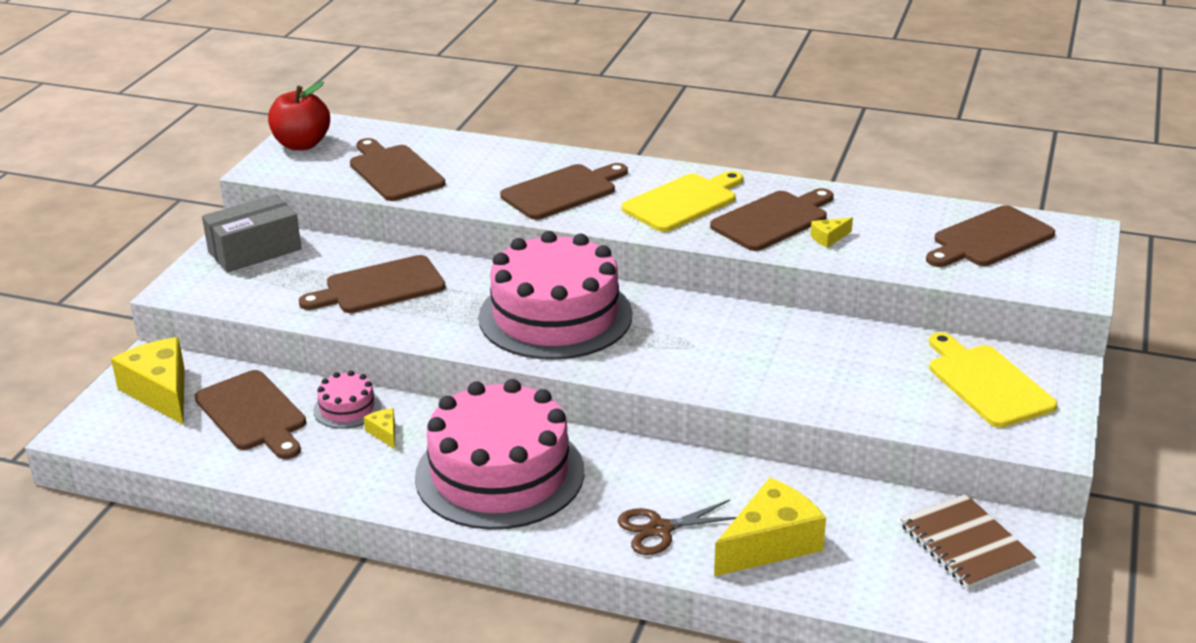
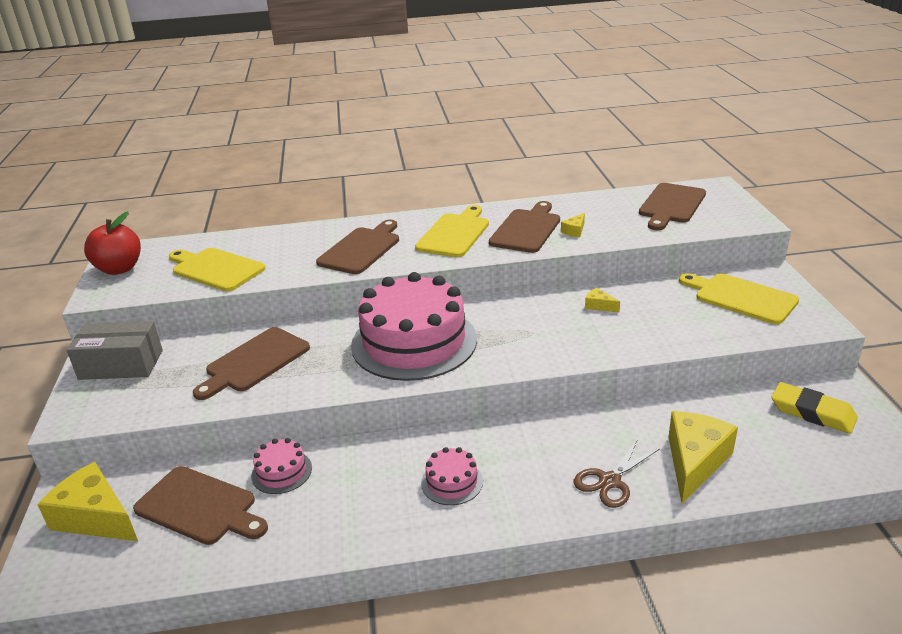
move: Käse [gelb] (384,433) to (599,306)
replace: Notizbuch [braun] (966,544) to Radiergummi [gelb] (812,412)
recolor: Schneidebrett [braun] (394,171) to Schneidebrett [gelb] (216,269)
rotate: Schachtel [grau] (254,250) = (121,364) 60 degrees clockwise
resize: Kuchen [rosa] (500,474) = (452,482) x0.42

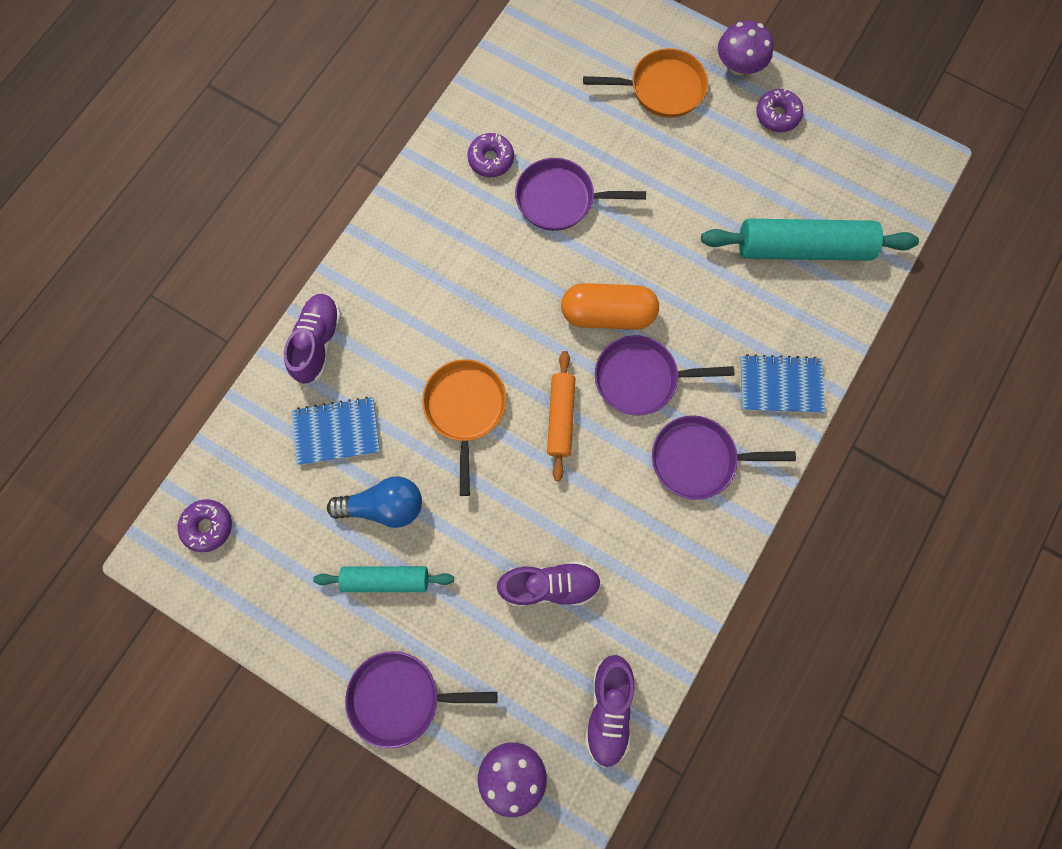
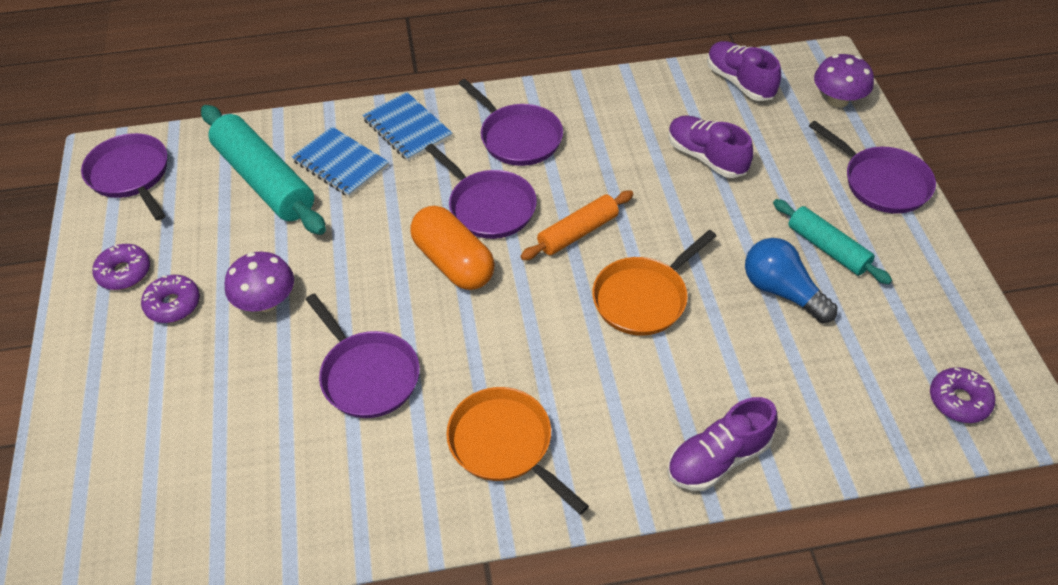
insert: Pfanne [lila] (131,175)
move: Notizbuch [blau] (336,432) to (341,164); Donut [lila] (491,159) to (173,304); Pfanne [orange] (662,89) to (505,444); Pilz [lila] (738,66) to (266,302)
rotate: Schuh [lila] (608,708) = (739,82) 90 degrees counterclockwise

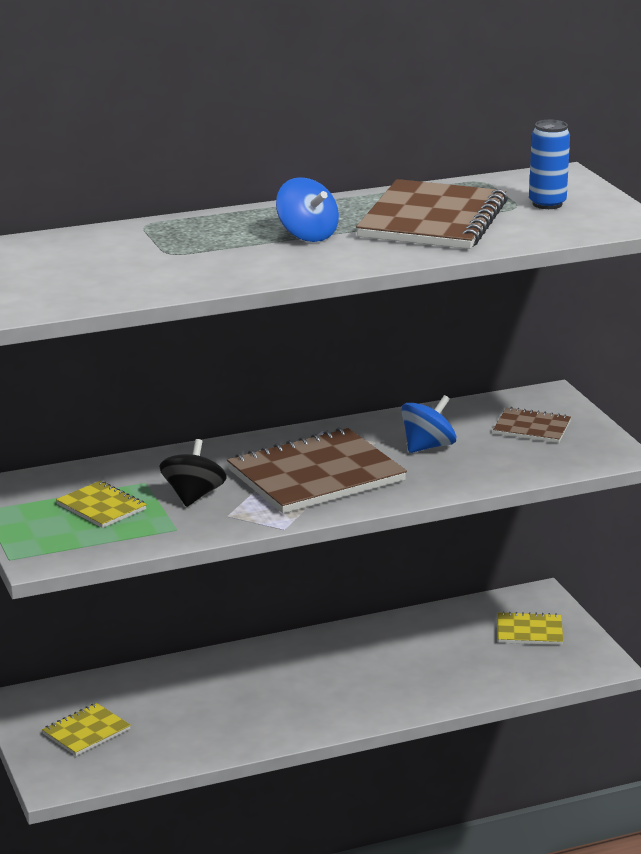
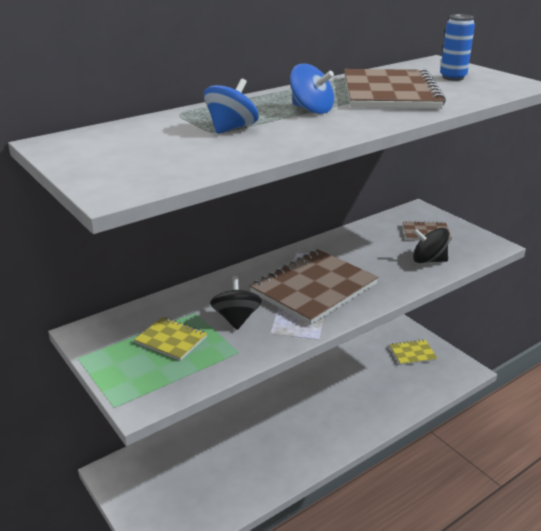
delete: Notizbuch [gelb] (86,732)
insert: Kreisel [schwarz] (428,260)
move: Kreisel [blau] (428,446) to (231,128)

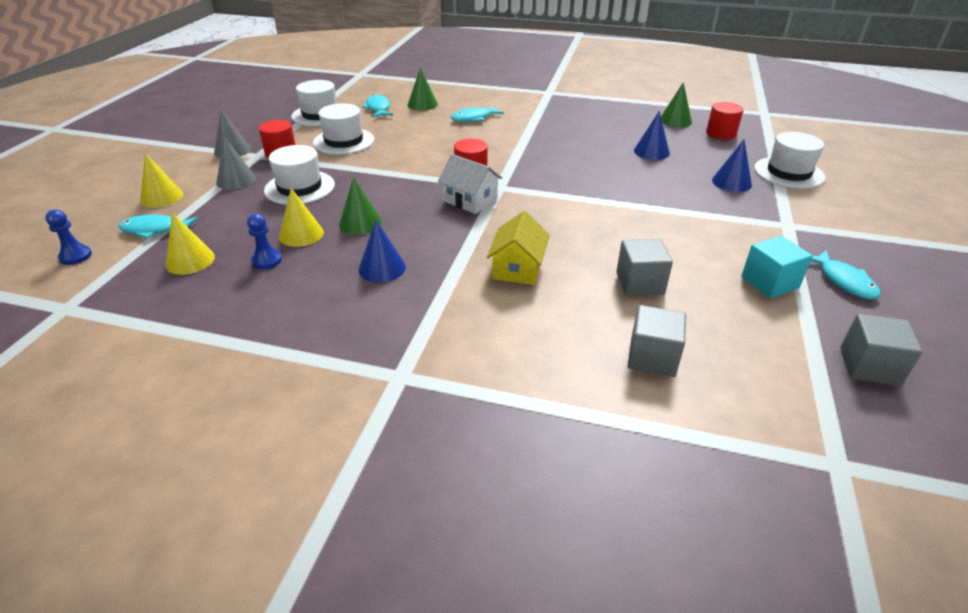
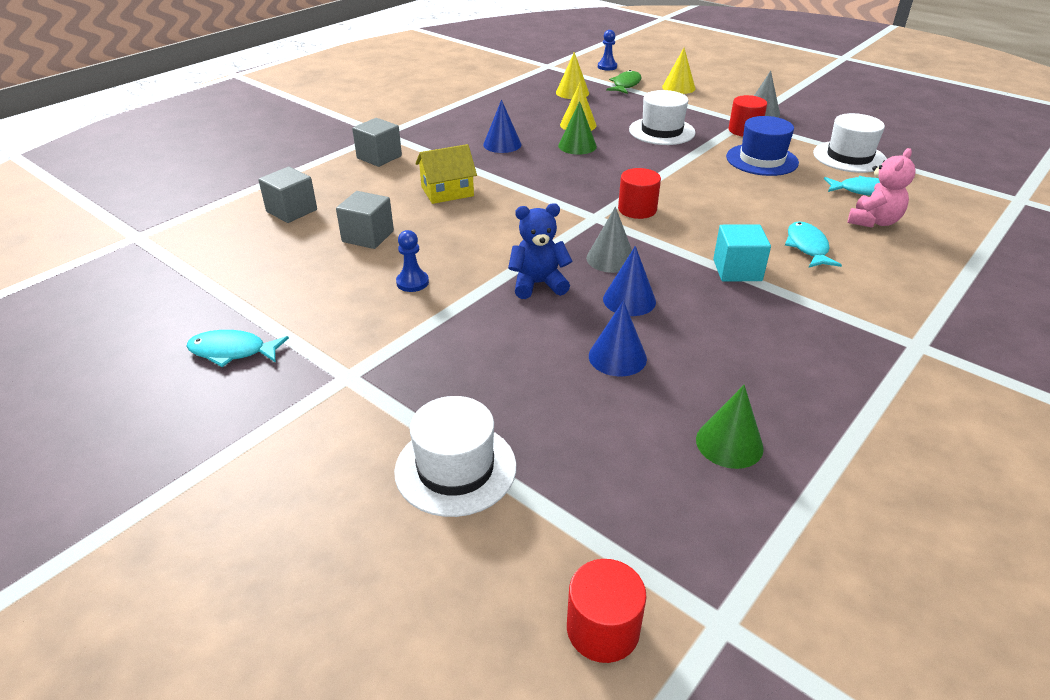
delete: Haus [weiß] (470,200)
insert: Teddybär [blau] (538,284)
move: Kegel [grau] (236,180) to (610,259); Bauer [blau] (267,260) to (412,282); Vollzylinder [rot] (721,134) to (603,629); Kegel [blau] (731,182) to (629,300); Kubus [türkis] (769,283) to (737,270); Kubus [grau] (869,366) to (379,157)
replace: Kegel [grün] (422,104) to Teddybär [rosa] (873,221)
recolor: Fisch [türkis] (155,230) to Fisch [grün] (625,85); Hut [weiß] (343,141) to Hut [blau] (762,160)
rotate: Haus [gelb] (517,268) = (447,191) 60 degrees counterclockwise

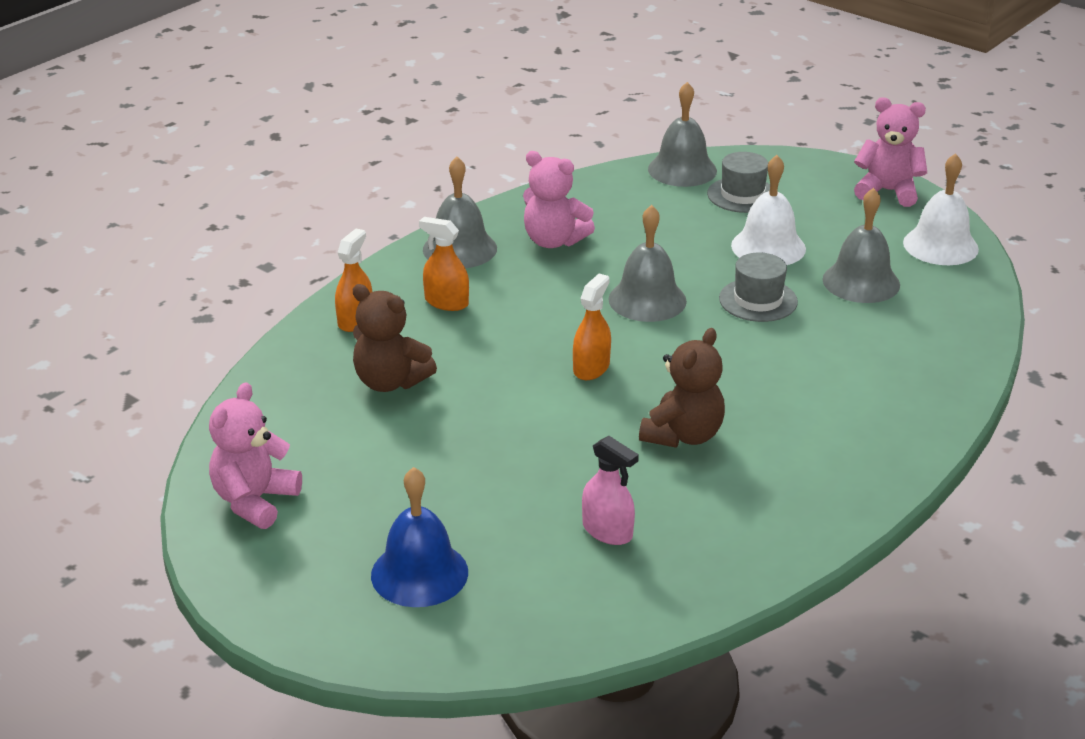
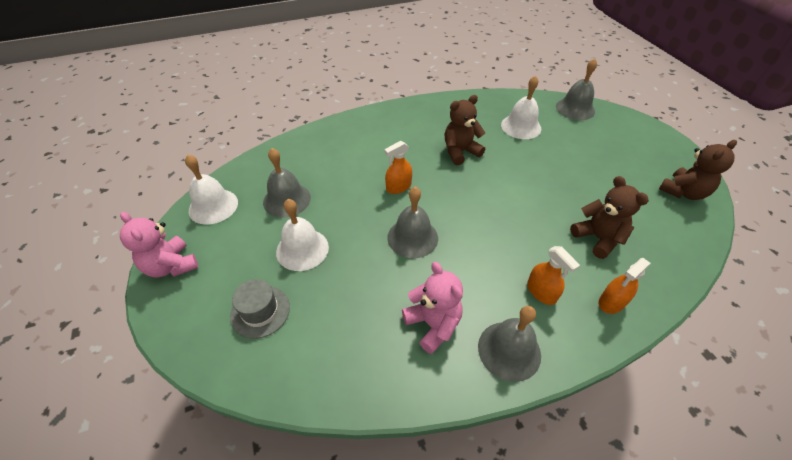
delete: Glocke [blau] (419,573); Hut [grau] (758,300)
move: Sprühflasche [orange] (591,368) to (398,187); Glocke [grau] (682,169) to (575,109)
replace: Sprühflasche [rosa] (607,531) to Glocke [weiß] (521,126)
recolor: Teddybär [rosa] (254,501) to Teddybär [braun] (683,192)

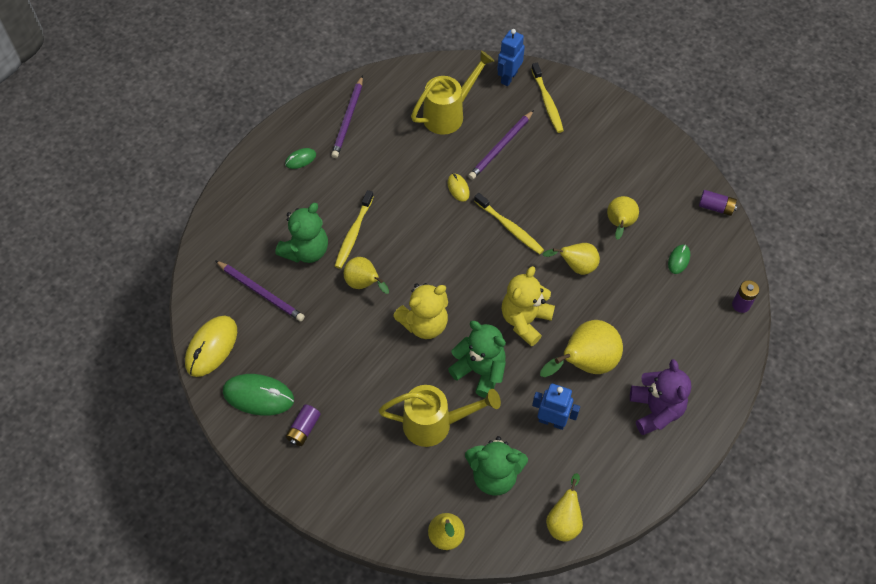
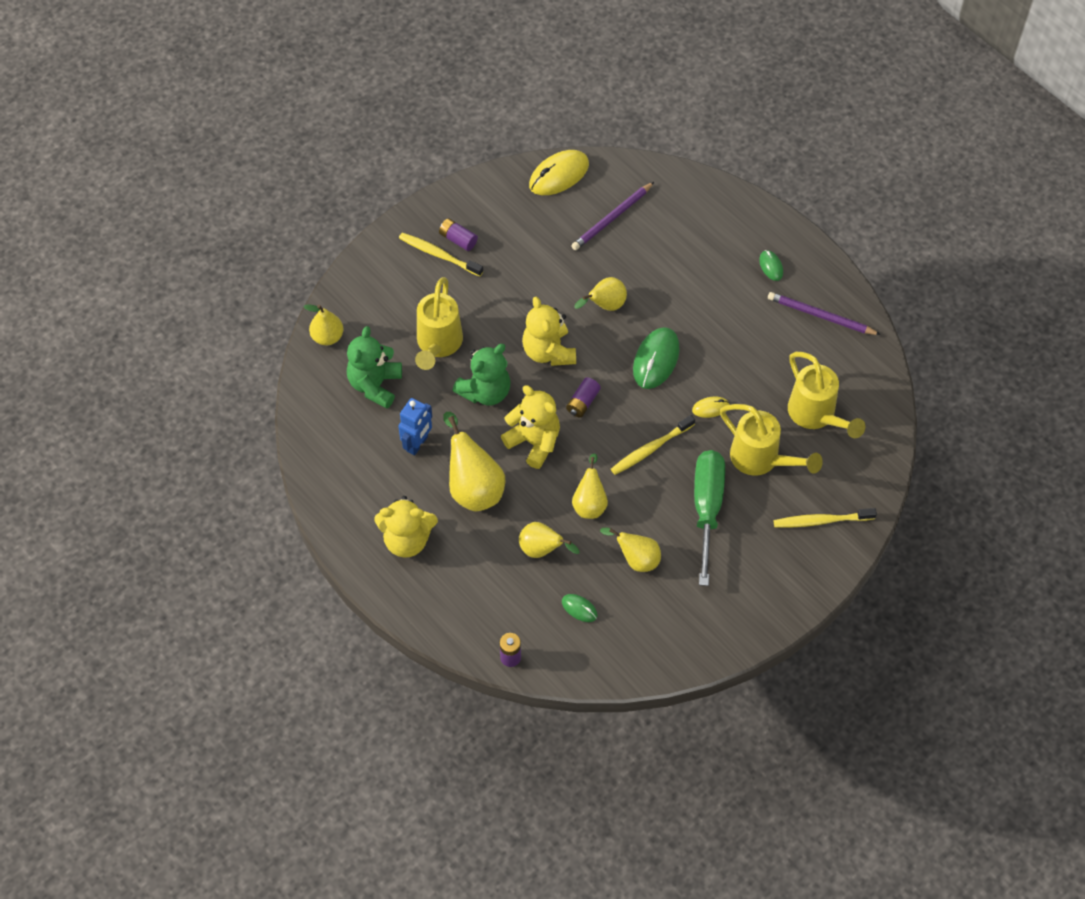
delete: Teddybär [grün] (306,250); Roboter [blau] (508,77)
insert: Schraubenzieher [grün] (707,508)
move: Computermaus [grün] (258,396) to (656,360); Zahnbürste [gelb] (353,233) to (439,254); Birne [gelb] (564,521) to (542,549); Batterie [lila] (716,207) to (583,402)
replace: Bleistift [lila] (501,147) to Gießkanne [gelb] (761,460)
recolor: Teddybär [lila] (655,410) to Teddybär [gelb] (407,540)
rotate: Computermaus [gelb] (211,347) = (559,175) 75 degrees counterclockwise

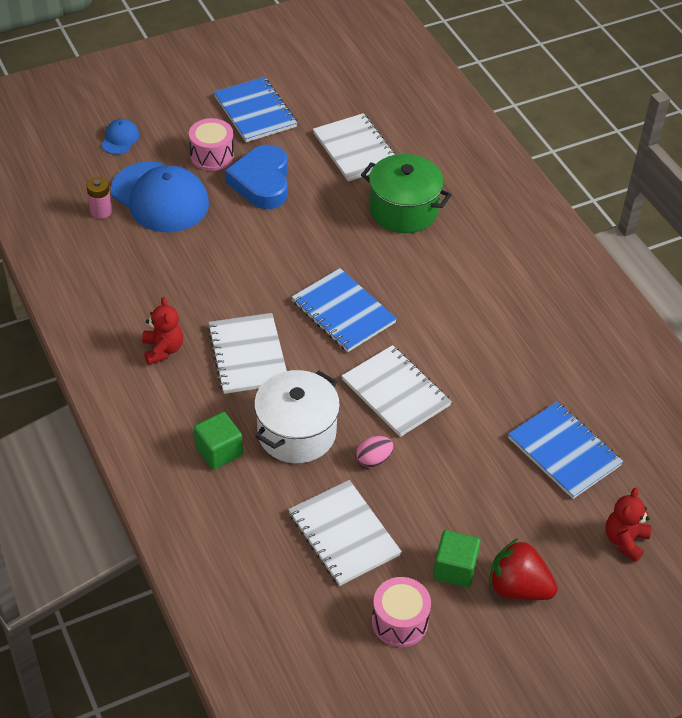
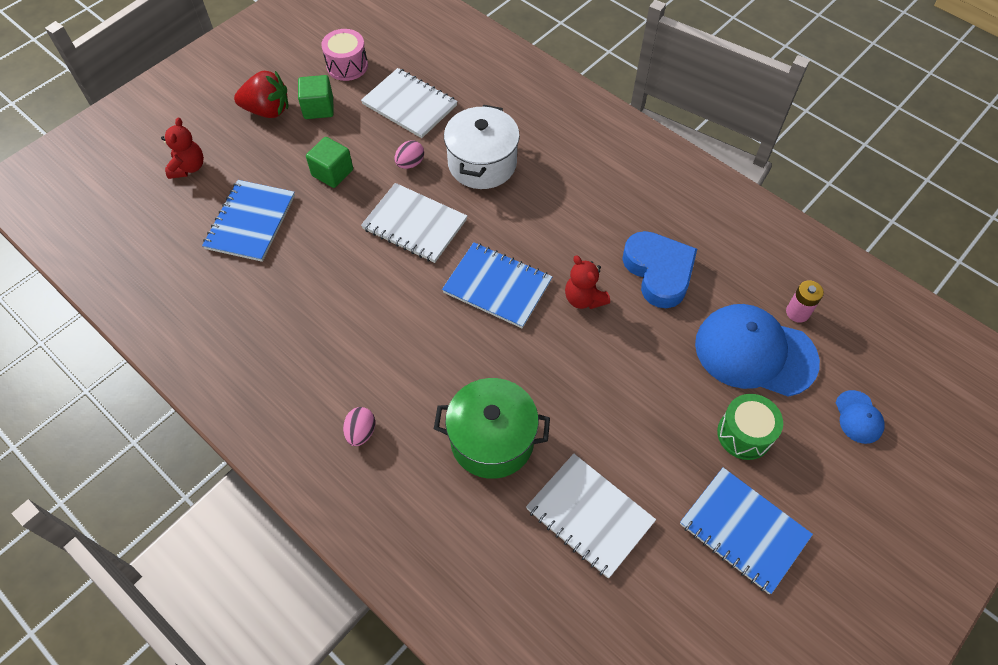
delete: Notizbuch [weiß] (248,355)
insert: Ei [rosa] (361,432)
move: Teddybär [rot] (163,349) to (584,298); Kubus [grün] (219,451) to (332,173); Herz [blau] (261,182) to (659,272)
recolor: Trommel [rosa] (212,155) to Trommel [grün] (744,434)
rotate: Notizbuch [blau] (564,451) = (250,222) 75 degrees clockwise

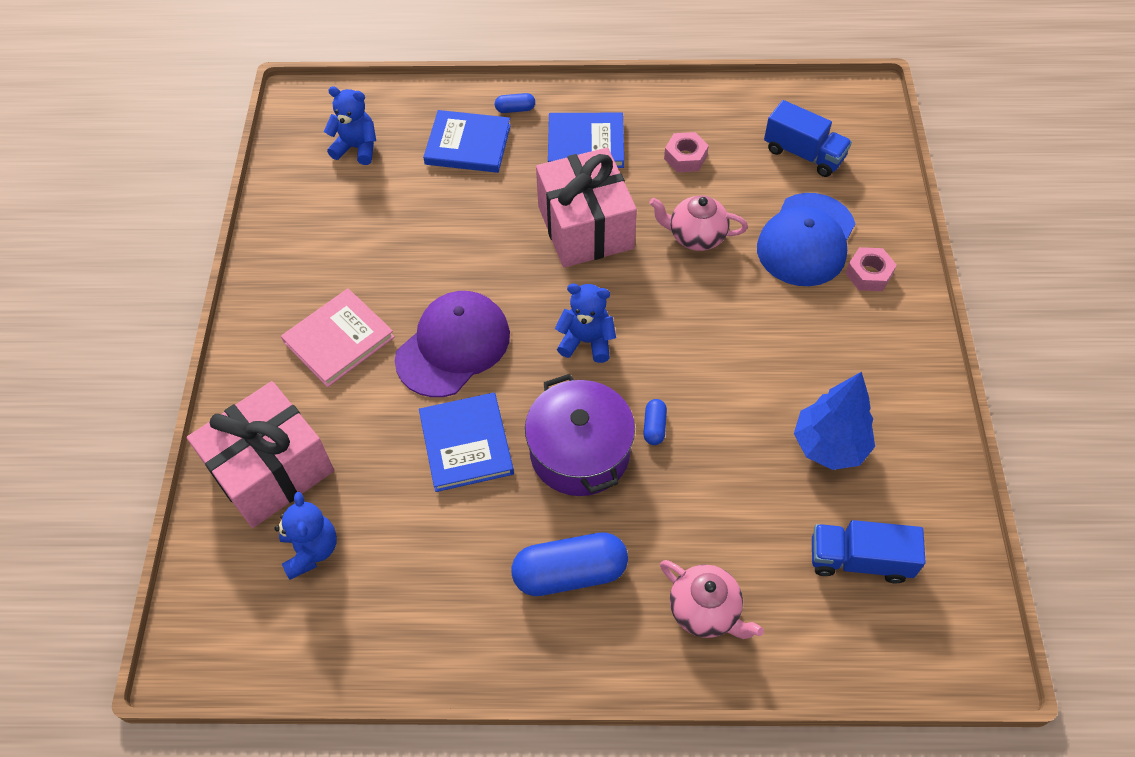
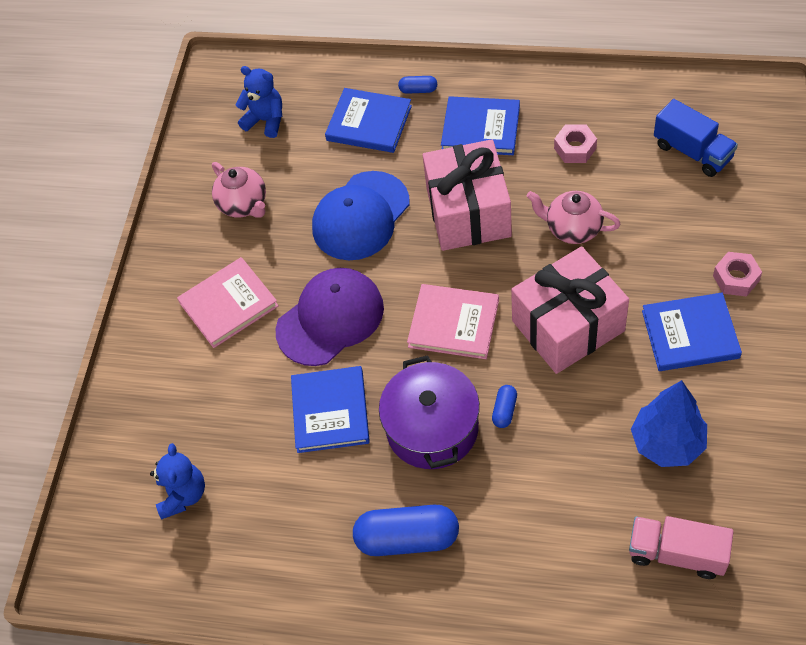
insert: Buch [blau] (690,334)
move: Geschenk [rosa] (271,470) to (568,326); Teekanne [rosa] (705,611) to (244,204); Kappe [blau] (806,240) to (360,216)
replace: Teddybär [blau] (586,341) to Buch [rosa] (453,324)
recolor: Lastwagen [blau] (859,560) to Lastwagen [rosa] (677,553)

